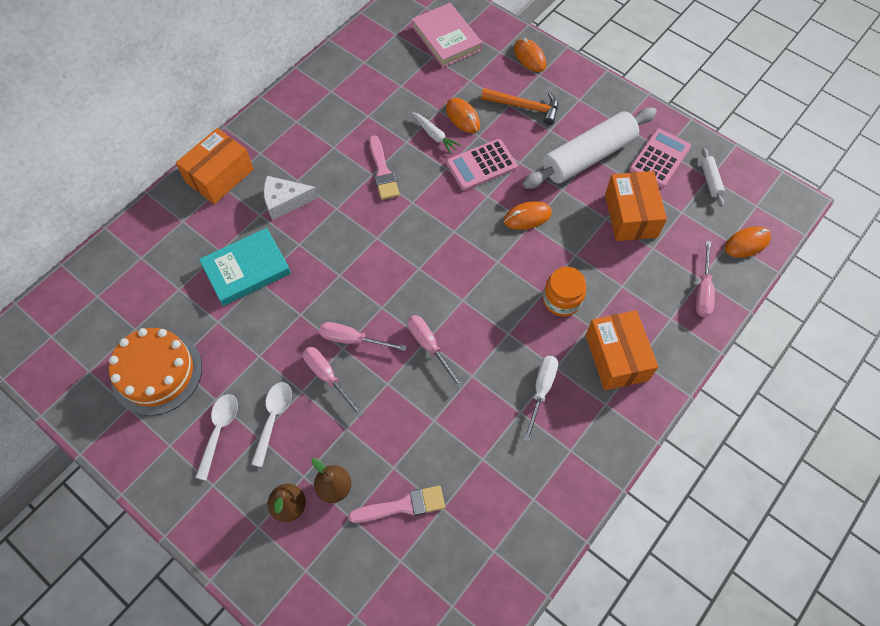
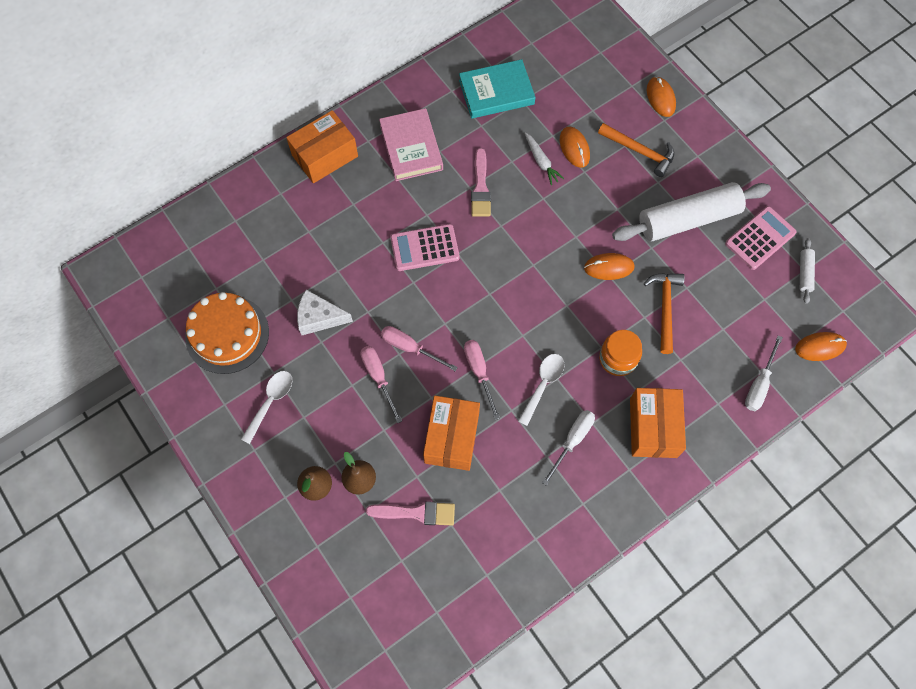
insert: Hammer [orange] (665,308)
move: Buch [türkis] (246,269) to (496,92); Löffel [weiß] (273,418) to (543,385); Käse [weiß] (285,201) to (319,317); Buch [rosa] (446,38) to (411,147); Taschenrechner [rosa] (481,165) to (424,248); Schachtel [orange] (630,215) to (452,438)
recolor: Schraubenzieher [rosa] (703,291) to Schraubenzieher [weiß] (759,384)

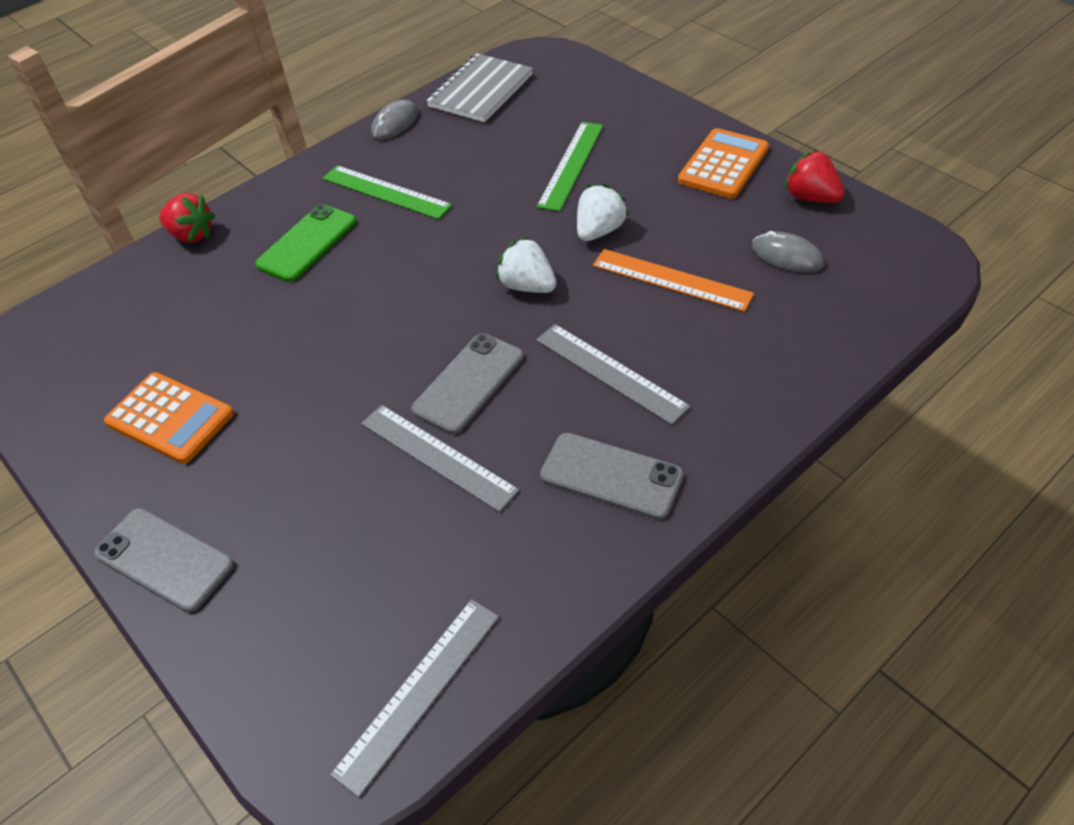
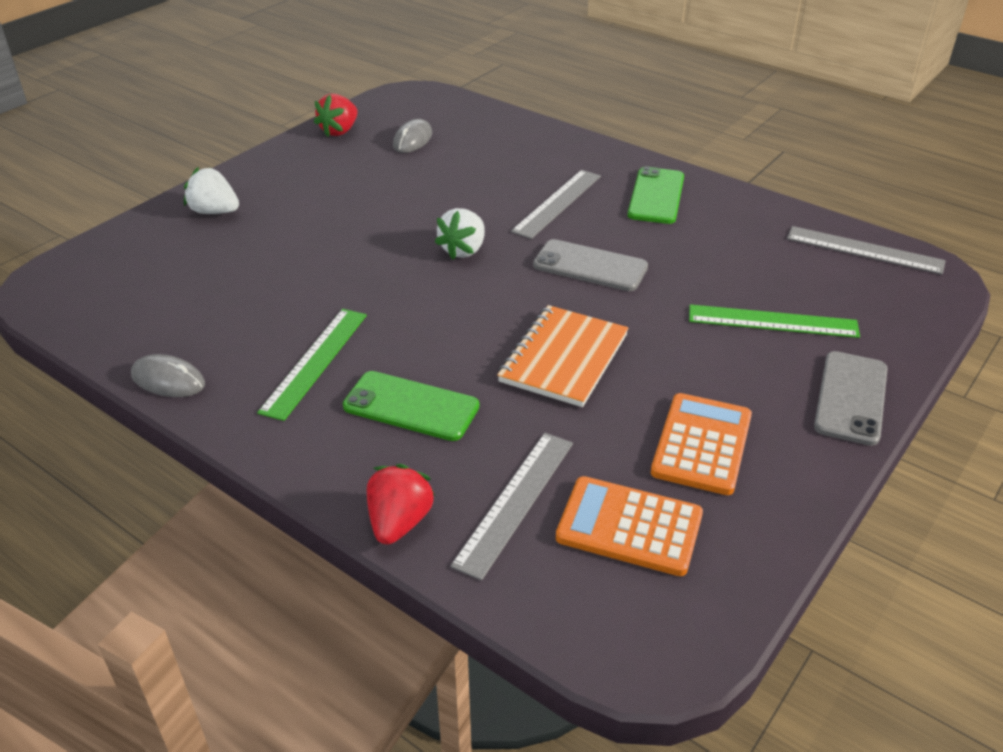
delete: Notizbuch [grau] (480,91); Lineal [orange] (671,280)
insert: Notizbuch [orange] (563,358)
move: Lineal [grau] (437,456) to (515,501); Lineal [grün] (571,165) to (772,321); Erdbeere [weiß] (599,231) to (214,212); Taschenrechner [orange] (723,165) to (629,526)
recolor: Handy [grau] (611,476) to Handy [grün] (656,196)

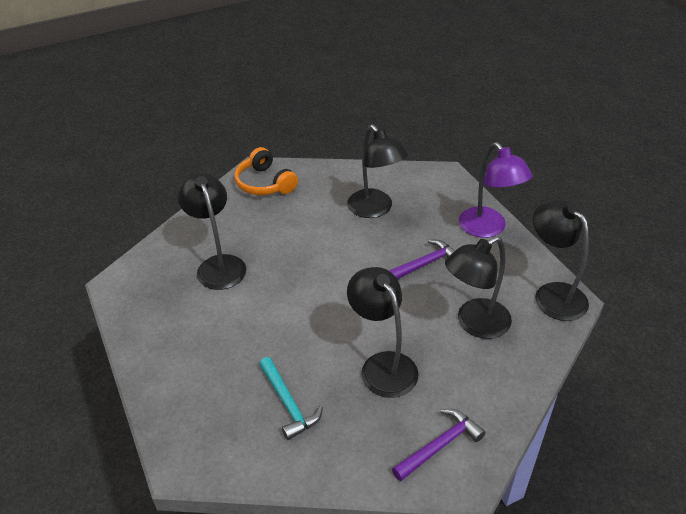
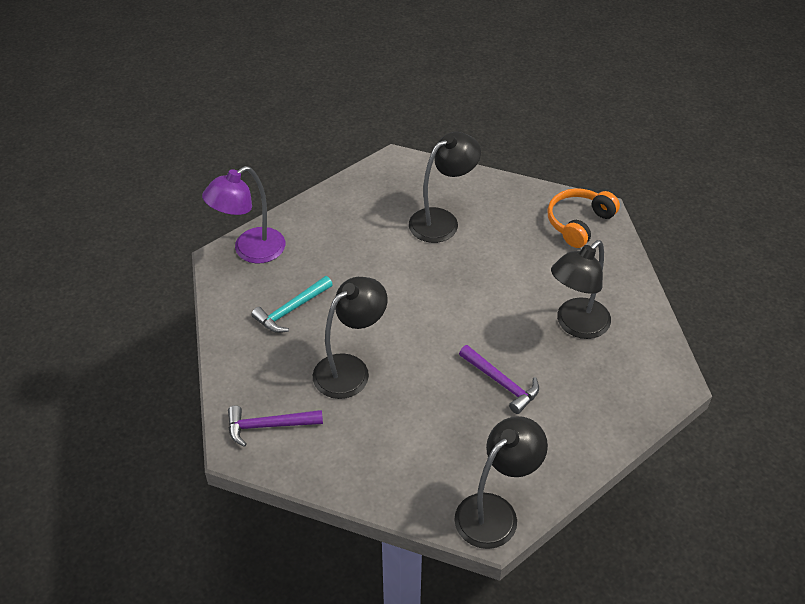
delete: Lampe [schwarz] (474,324)
move: Lampe [lila] (488,229) to (250,251)
rotate: Hammer [lila] (440,445) = (268,426) 135 degrees clockwise

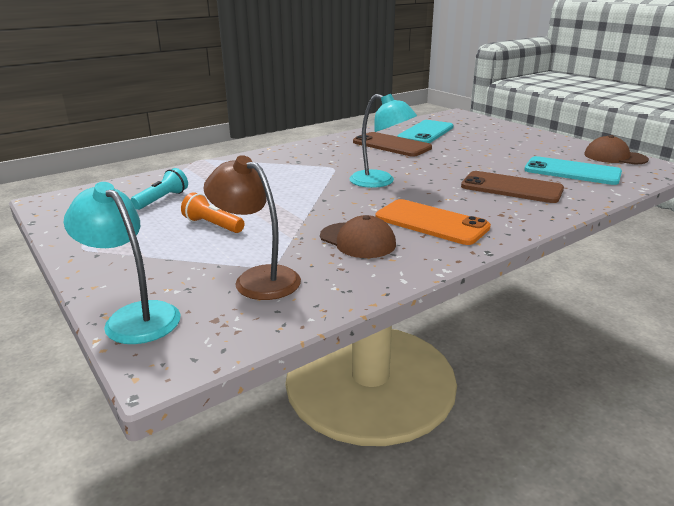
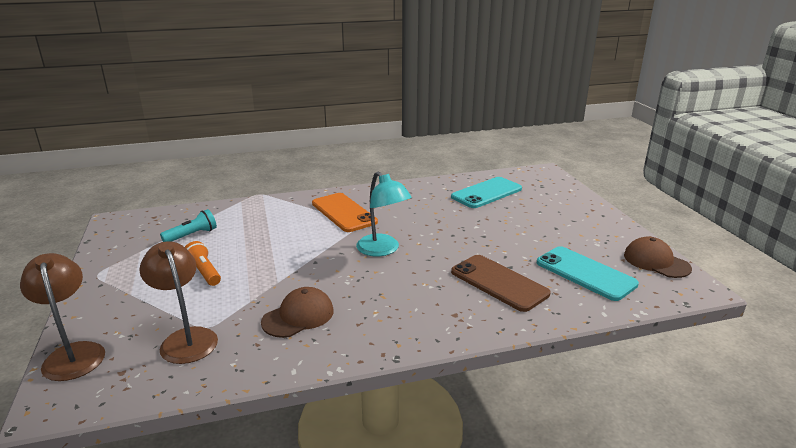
delete: Handy [braun] (391,145)
move: Handy [orange] (431,222) to (344,213)
recolor: Lampe [türkis] (134,316) to Lampe [braun] (73,353)
rotate: Kappe [braun] (357,240) = (298,316) 105 degrees counterclockwise

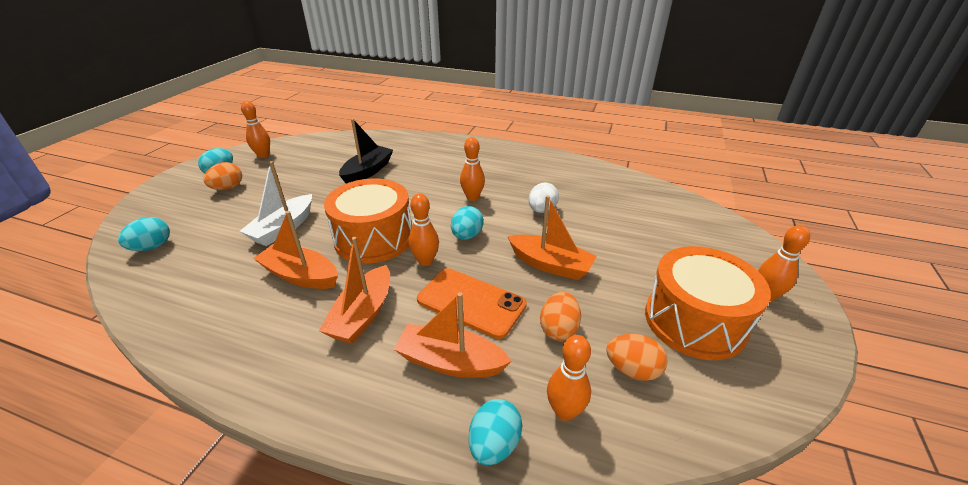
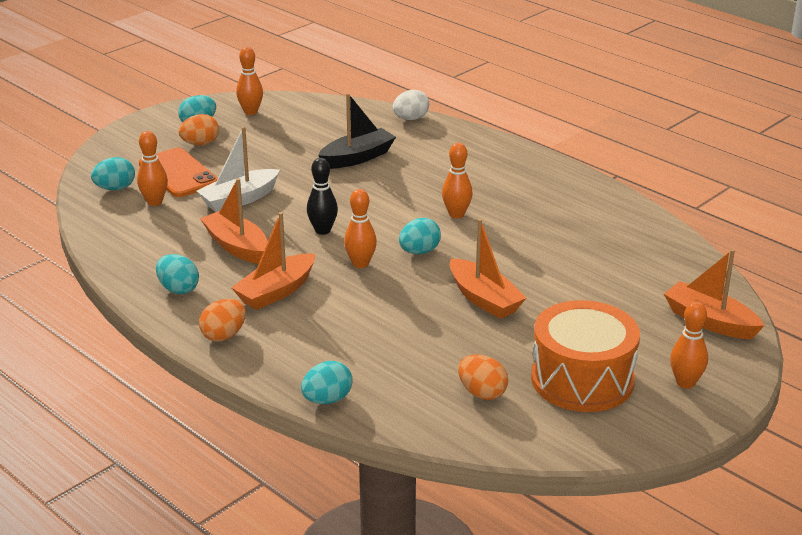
insert: Ei [türkis] (178,289)
move: Boot [orange] (450,362) to (710,321); Handy [orange] (471,302) to (178,173); Ei [weiß] (542,210) to (410,119); Ei [orange] (558,329) to (224,335); Bowlingkegel [orange] (564,411) to (154,202)
replace: Trommel [orange] (374,238) to Bowlingkegel [schwarz] (323,230)

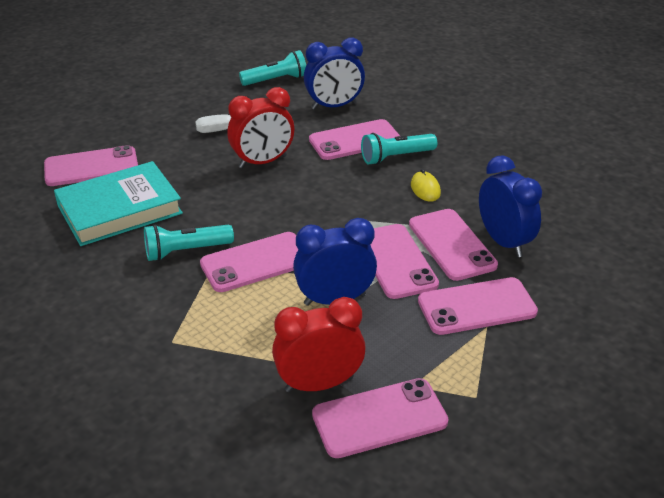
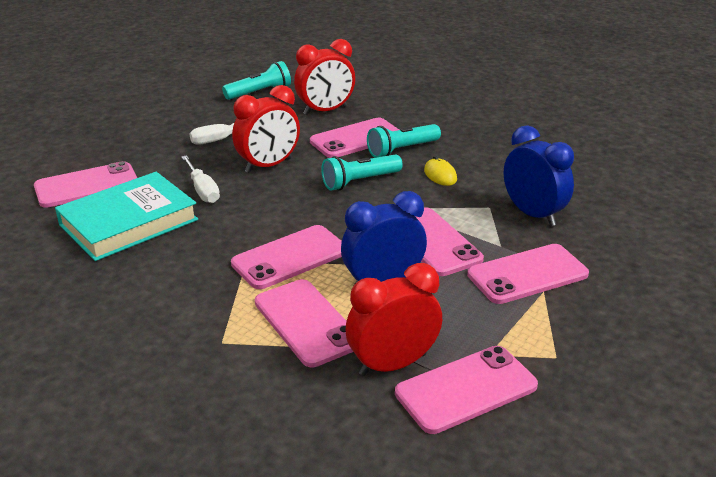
insert: Schraubenzieher [weiß] (203,190)
move: Taschenlampe [türkis] (186,251) to (359,181); Handy [rosa] (451,245) to (306,323)
recolor: Wecker [blau] (334,106) to Wecker [rot] (325,111)

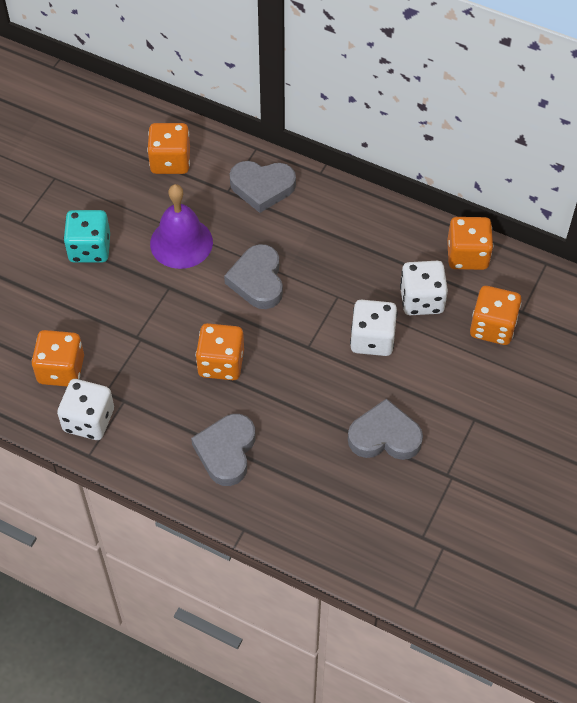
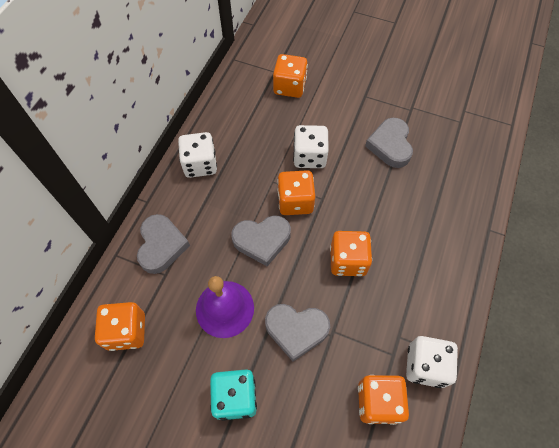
move: Herz [grau] (226,451) to (296,330); Spielwürfel [weiß] (421,300) to (200,164); Spielwürfel [orange] (467,255) to (295,201)

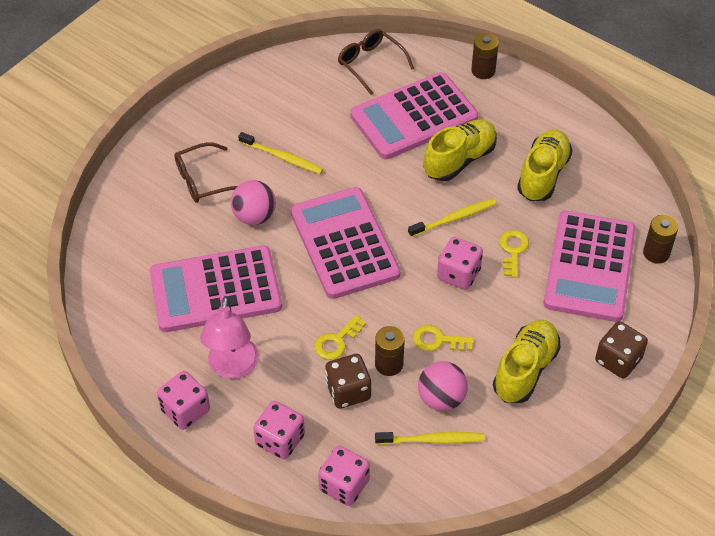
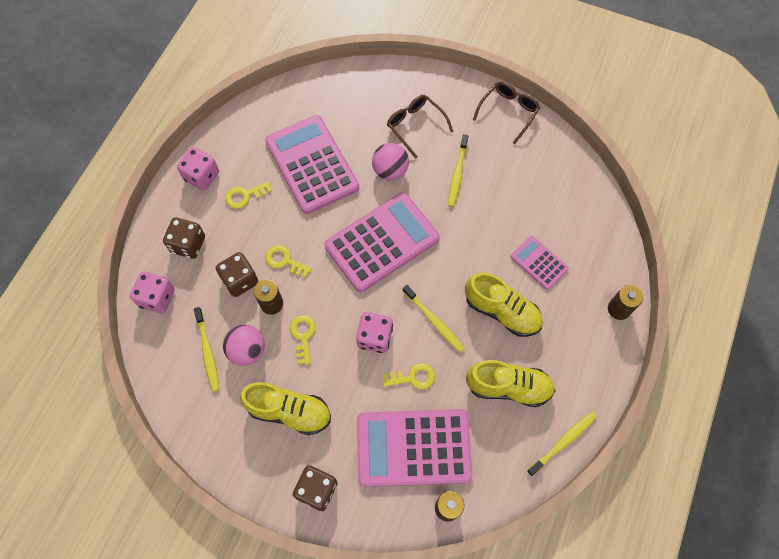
insert: Zahnbürste [gelb] (563,442)
move: Brille [braun] (370,64) to (508,112)
replace: Lampe [rosa] (232,367) to Schlüssel [gelb] (244,196)
recolor: Spielwürfel [rosa] (280,440) to Spielwürfel [braun] (188,244)
resize: Taschenrechner [rosa] (414,117) = (539,263) x0.50

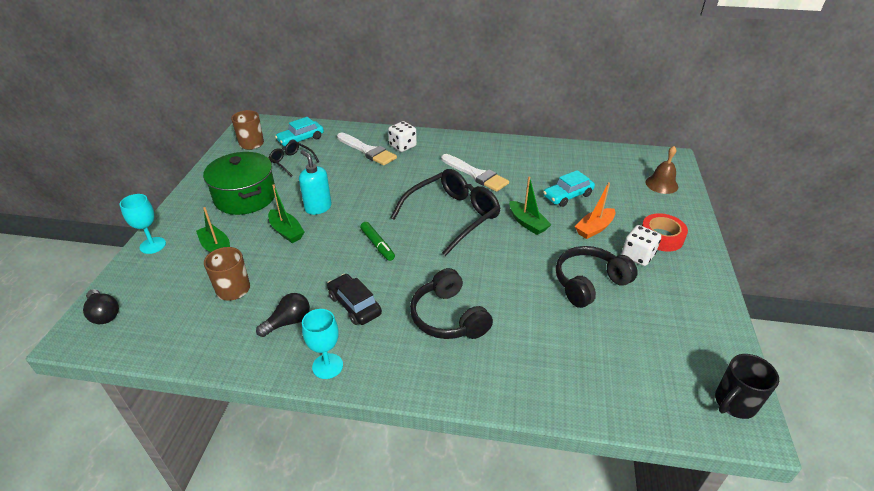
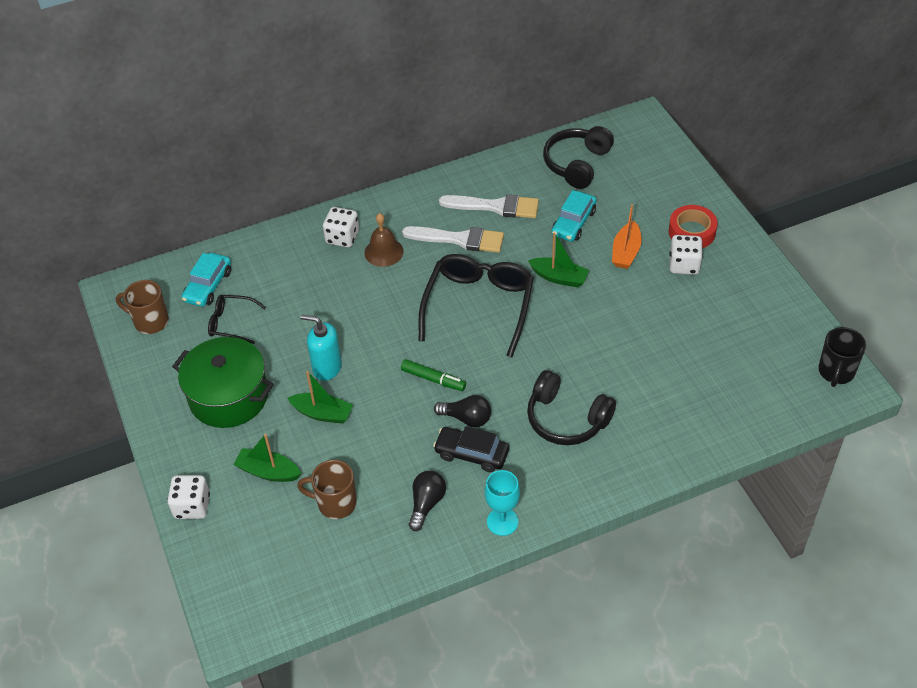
move: Glühbirne [schwarz] (104,314) to (466,418); Pinsel [weiß] (367,151) to (495,207); Kopfhörer [schwarz] (589,283) to (577,164); Glocke [braun] (661,184) to (384,252)
replace: Kelch [türkis] (153,245) to Spielwürfel [weiß] (192,506)

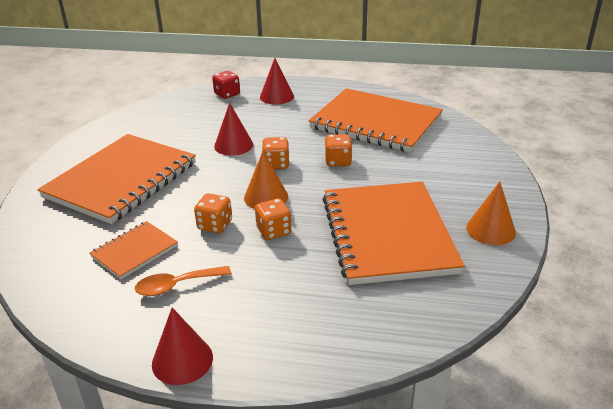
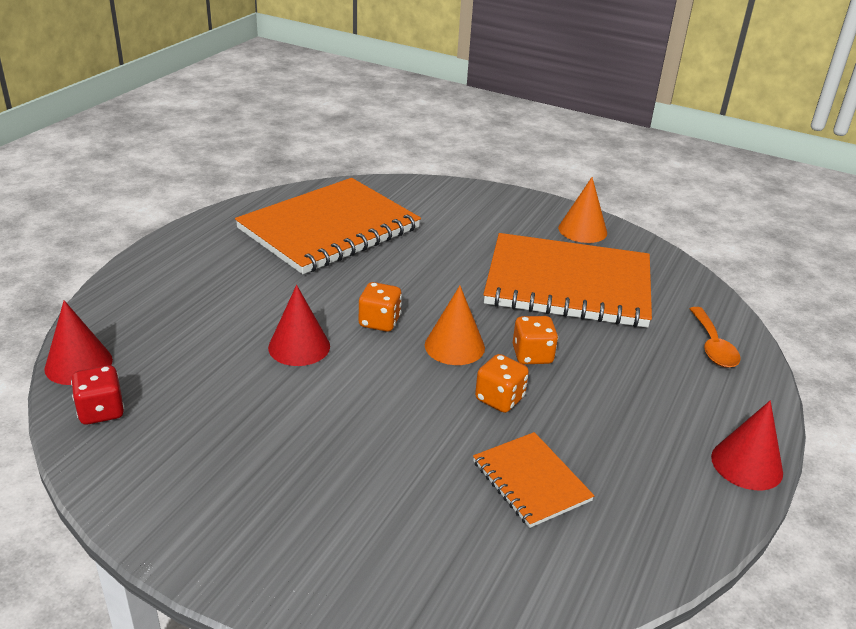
delete: Notizbuch [orange] (121,180); Spielwürfel [orange] (338,161)
move: Löffel [orange] (176,285) to (713,346); Spielwürfel [rot] (227,94) to (101,411); Kegel [rot] (276,96) to (78,364)

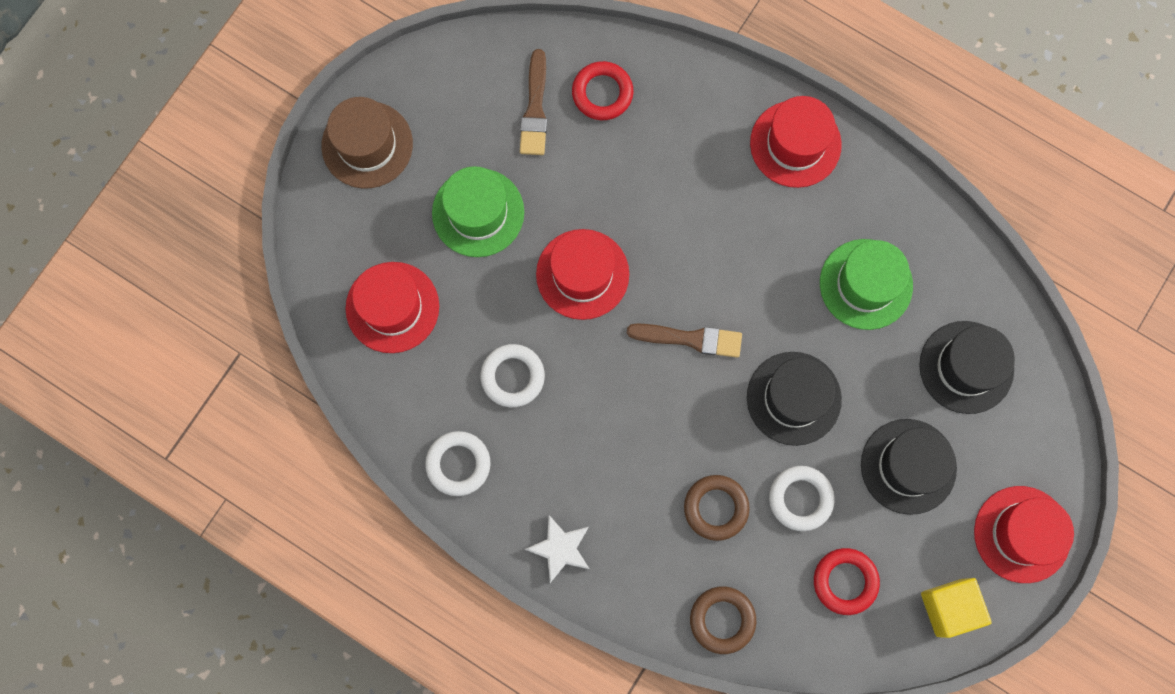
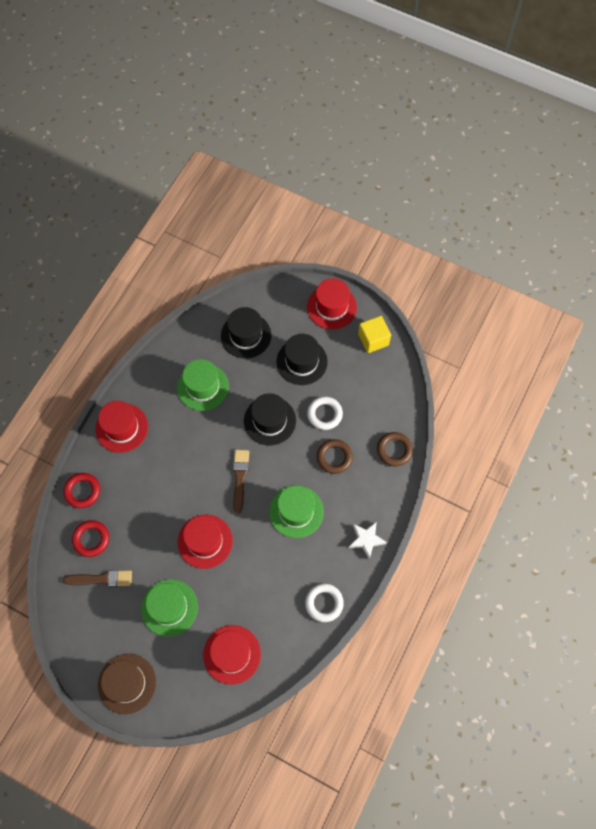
delete: Ring [weiß] (512,376)
insert: Hut [grün] (296,511)
move: Ring [rot] (845,581) to (82,491)

